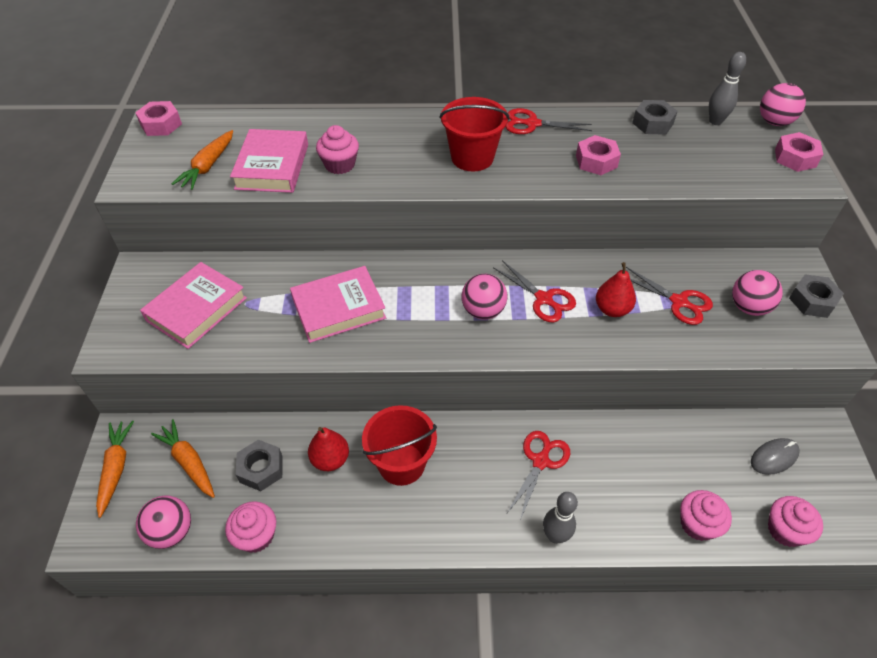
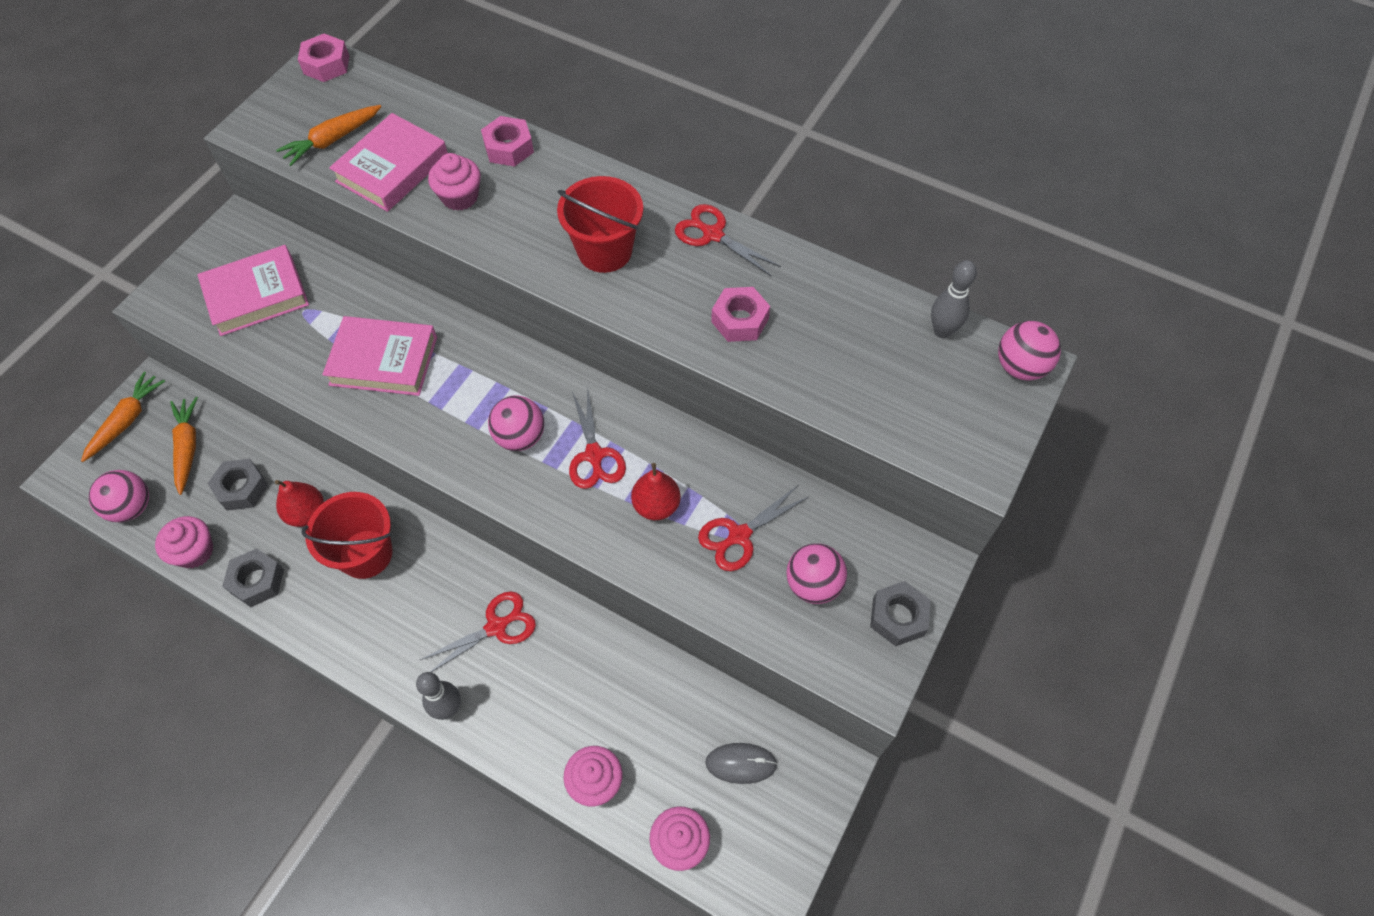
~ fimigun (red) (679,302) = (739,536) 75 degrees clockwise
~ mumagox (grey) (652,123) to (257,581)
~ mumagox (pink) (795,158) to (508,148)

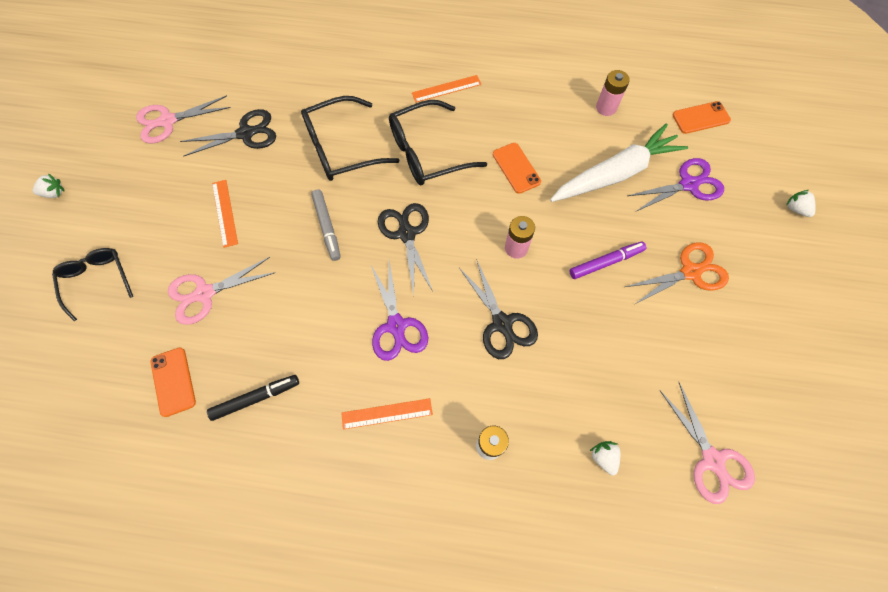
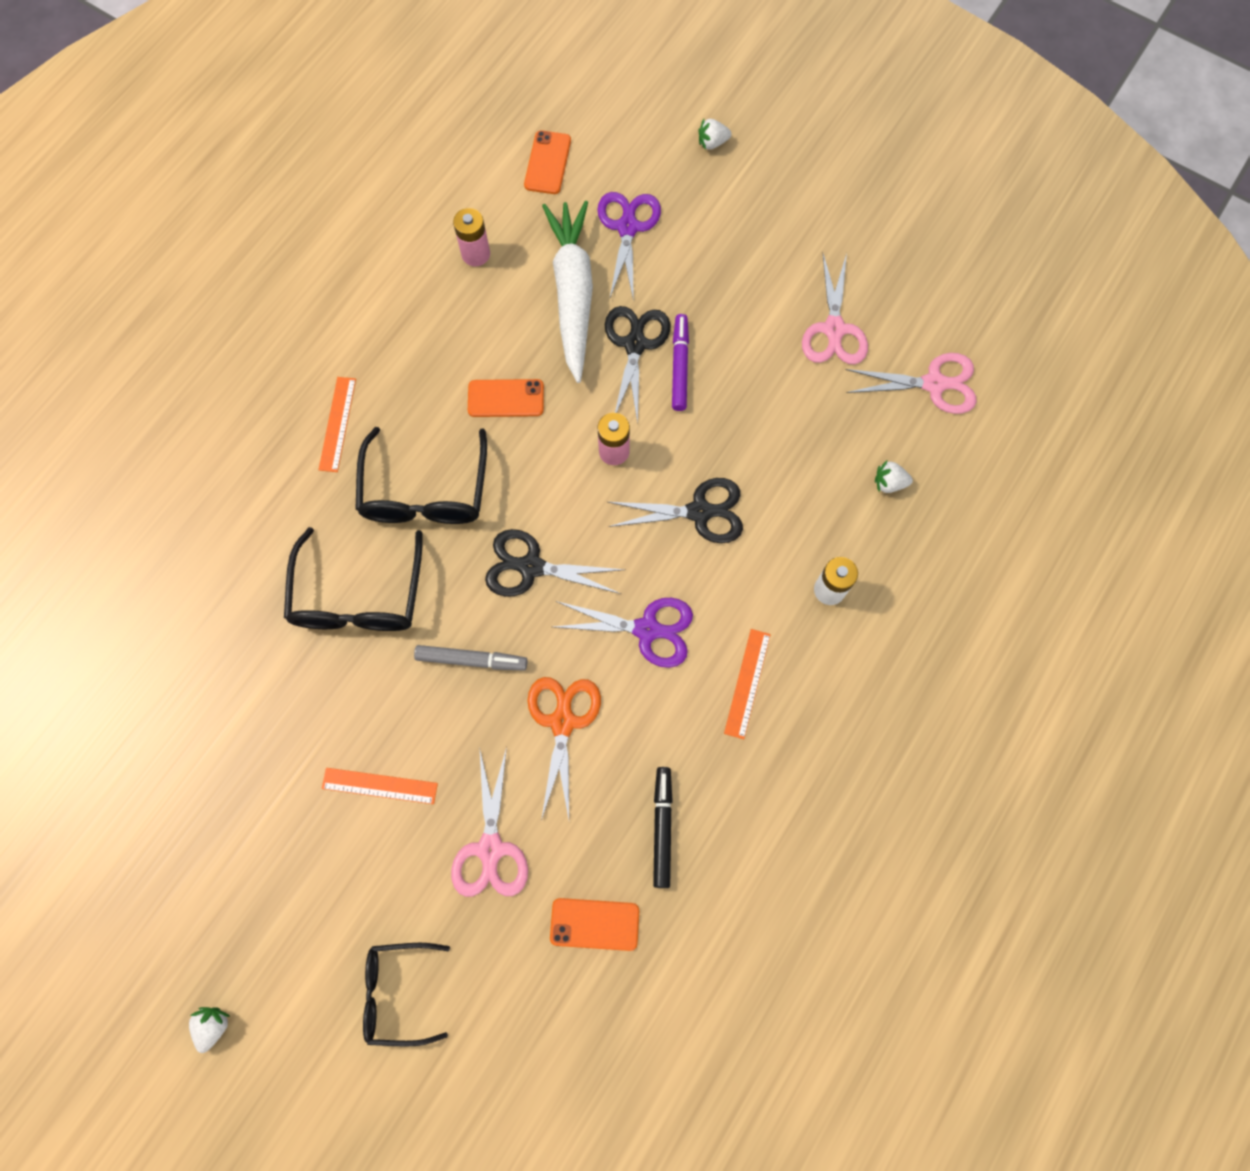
~ fimigun (pink) (168,121) to (834,329)
~ fimigun (black) (246,133) to (635,344)
~ fimigun (orange) (690,272) to (562,722)

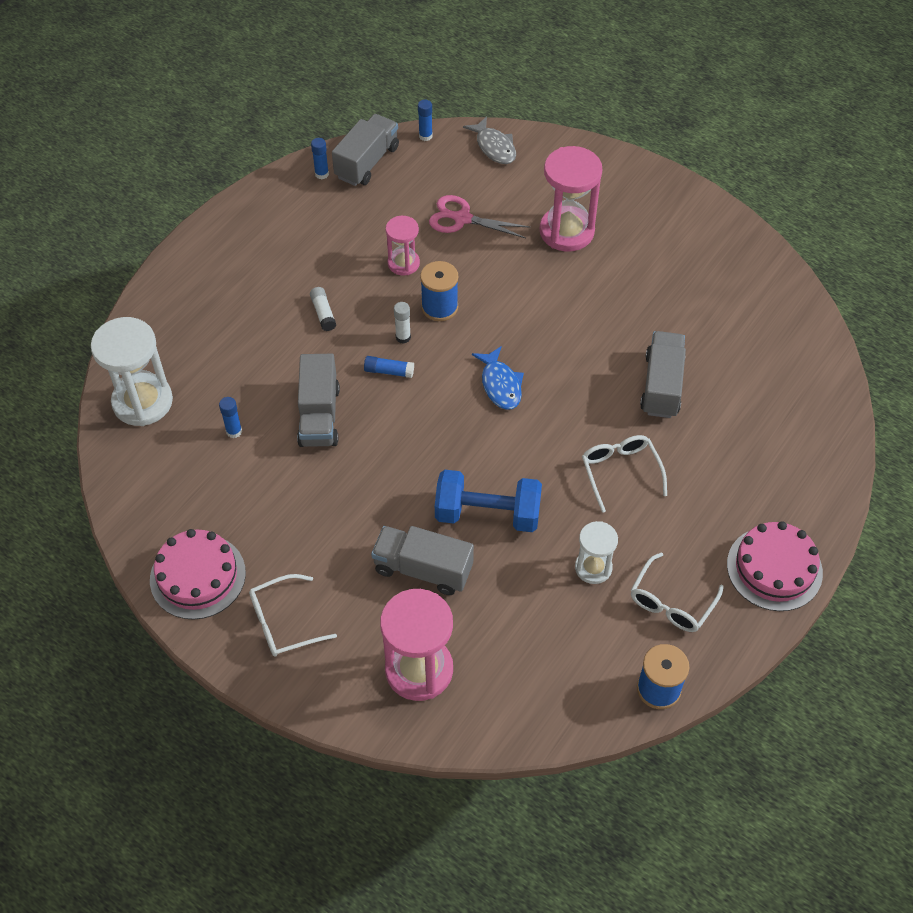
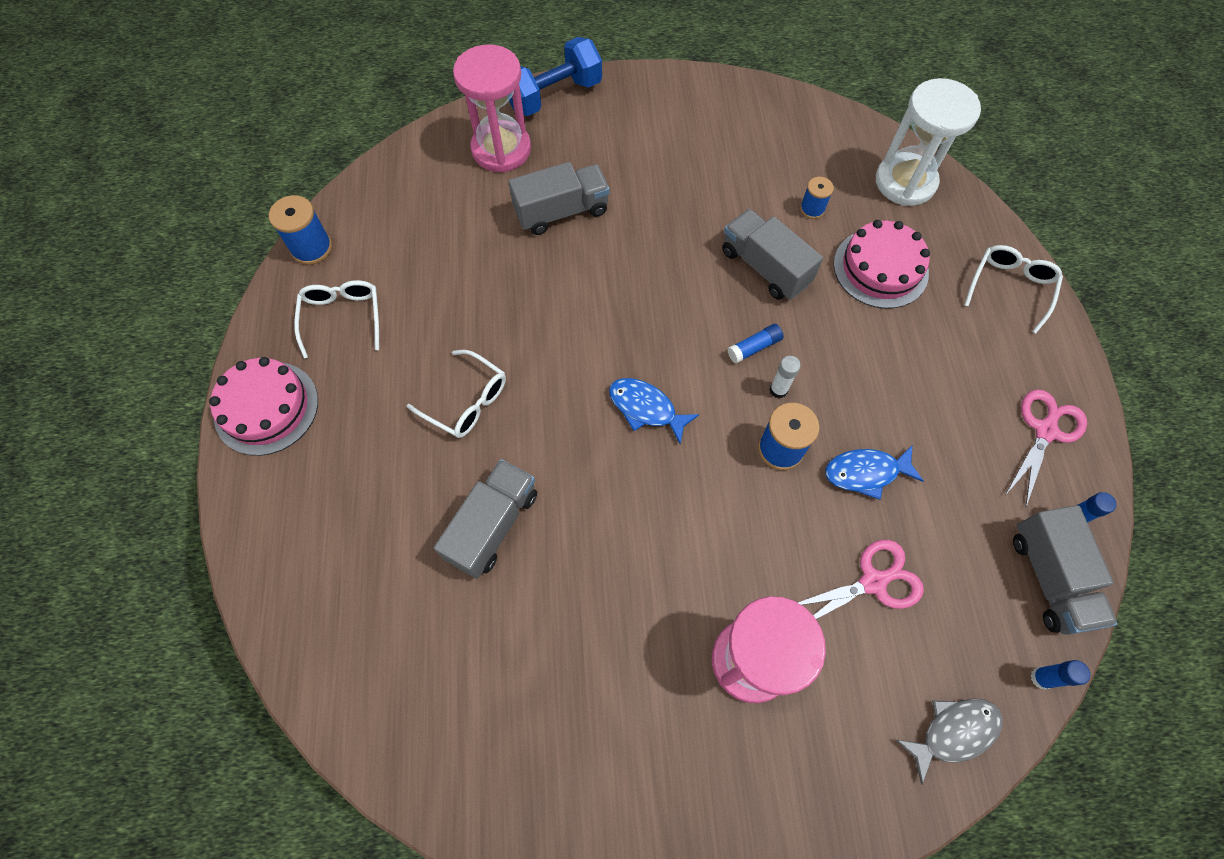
~ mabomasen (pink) (198,576) to (880,268)
~ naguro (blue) (234,431) to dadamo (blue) (812,209)
~ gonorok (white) (283,622) to (1010,288)
- naguro (white) (323,313)
~ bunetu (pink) (403,263) to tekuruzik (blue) (866,472)
~ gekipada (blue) (487,514) to (554,95)
~ tekuruzik (grey) (494,147) = (953,732) 135 degrees clockwise
- bunetu (white) (593,568)
~ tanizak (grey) (661,386) = (492,525) 120 degrees counterclockwise
+ fimigun (pink) (1045,430)

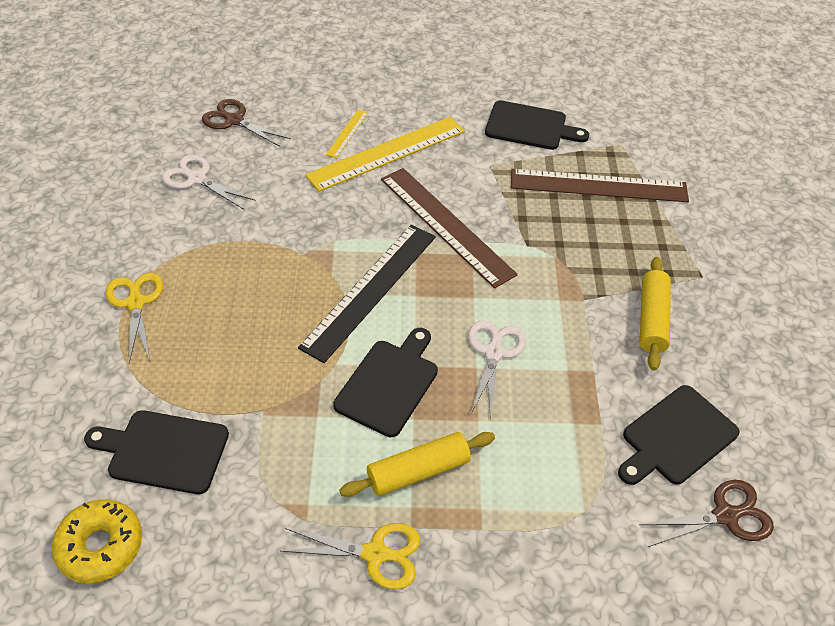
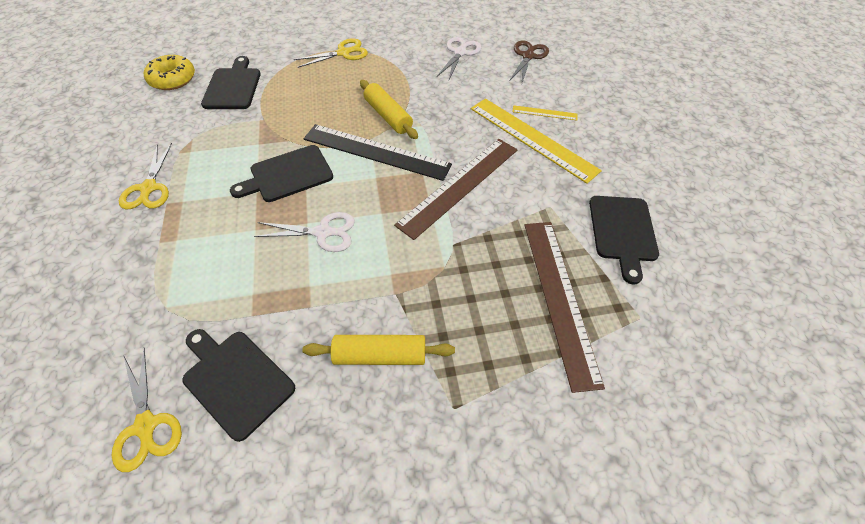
~ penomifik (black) (389,384) = (287,175) 135 degrees clockwise
~ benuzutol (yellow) (418,471) to (388,116)
~ fimigun (brown) (726,515) to fimigun (yellow) (146,426)

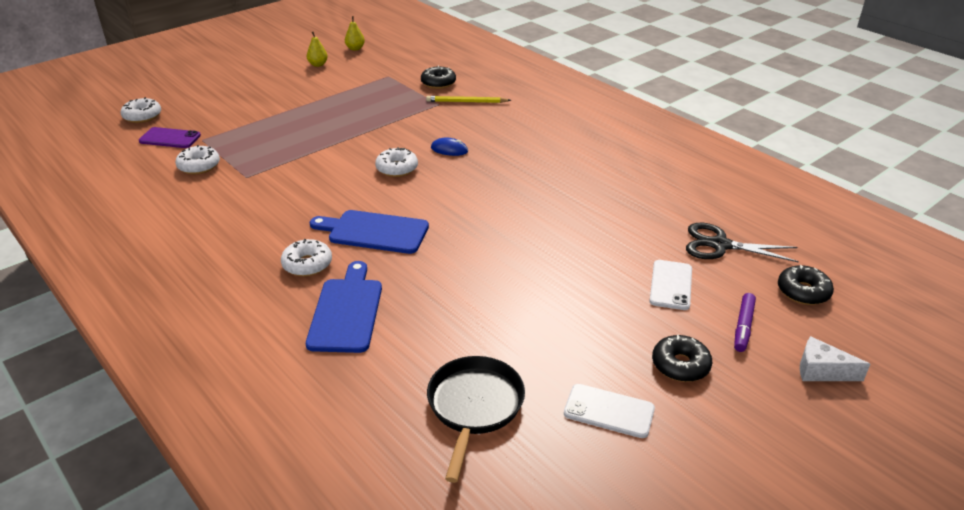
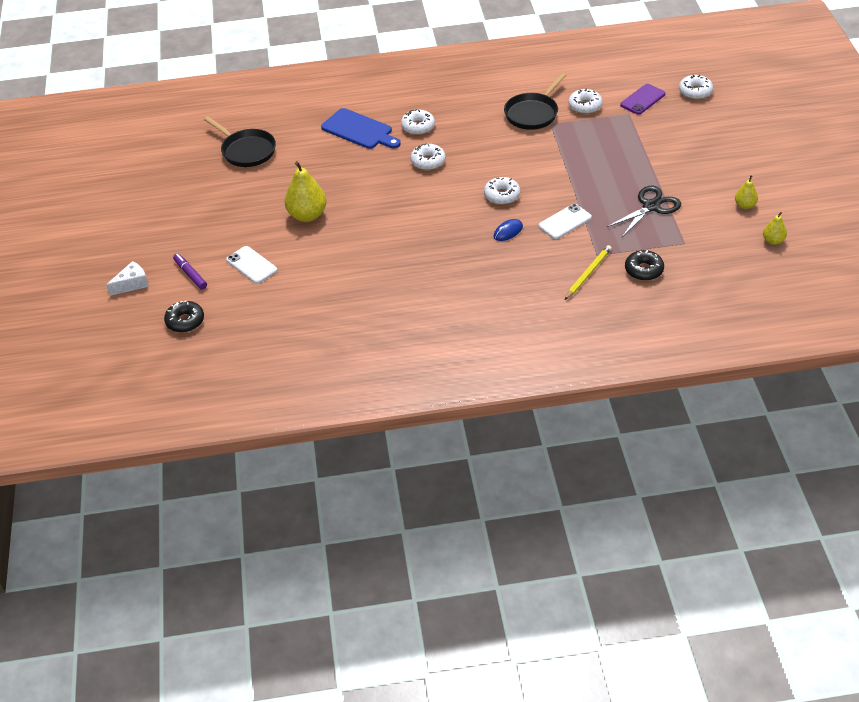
~ penomifik (blue) (374,232) to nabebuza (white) (428,161)
~ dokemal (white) (609,411) to (565,222)
- nabebuza (black) (680,365)
~ fimigun (black) (720,245) to (651,206)
+ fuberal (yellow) (307,215)
+ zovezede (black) (533,113)

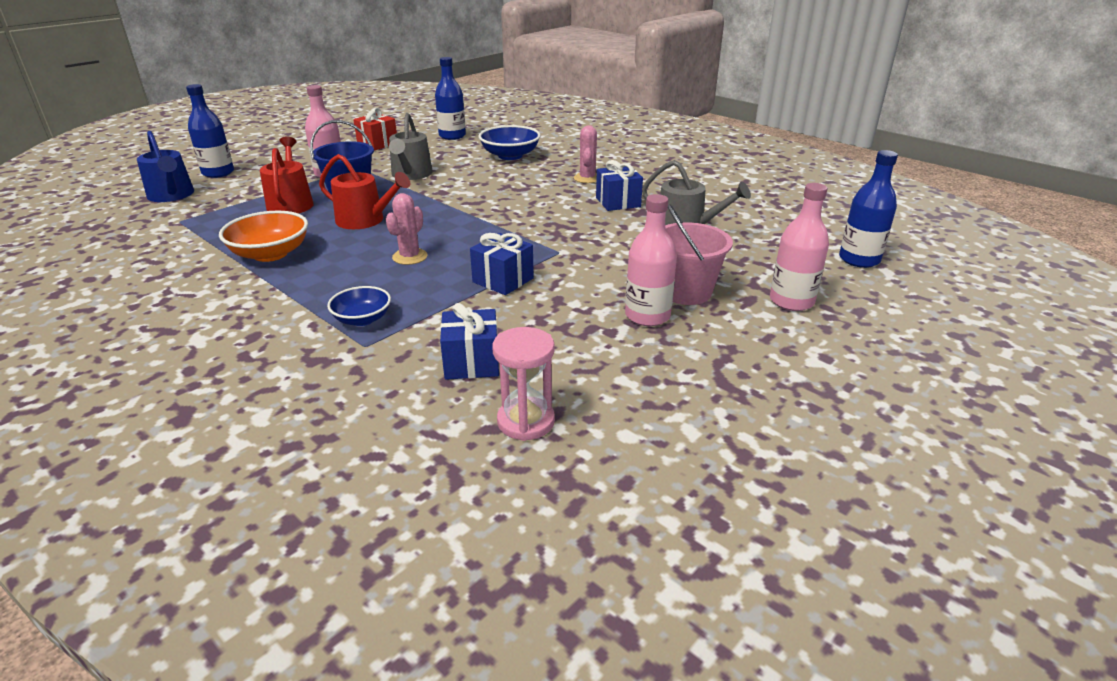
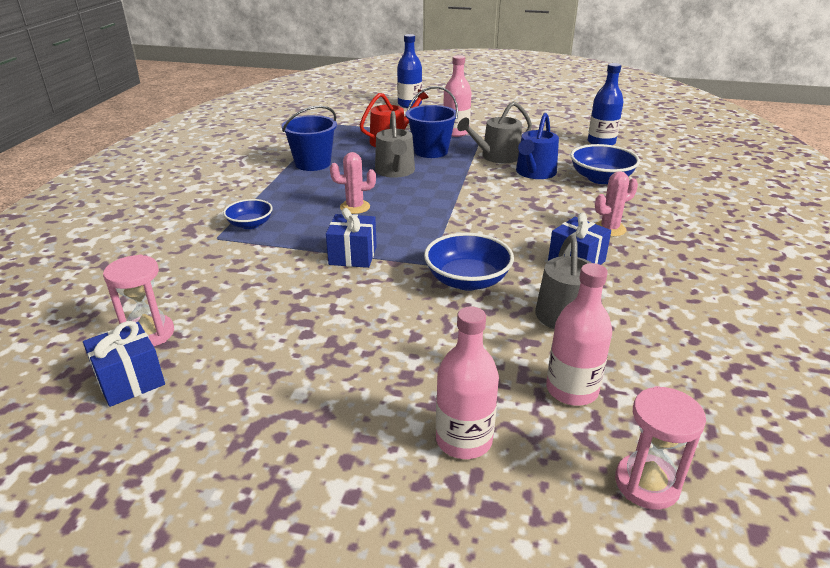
~ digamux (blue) (172,195) to (534,173)
~ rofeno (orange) (270,254) to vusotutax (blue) (313,163)
~ digamux (red) (365,220) to digamux (grey) (395,171)
- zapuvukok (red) (377,144)
~ zapuvukok (blue) (472,362) to (130,380)
~ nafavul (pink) (647,316) to (572,390)
- vusotutax (pink) (685,292)
~ nafavul (blue) (859,259) to bunetu (pink) (647,484)
+ rofeno (blue) (467,280)

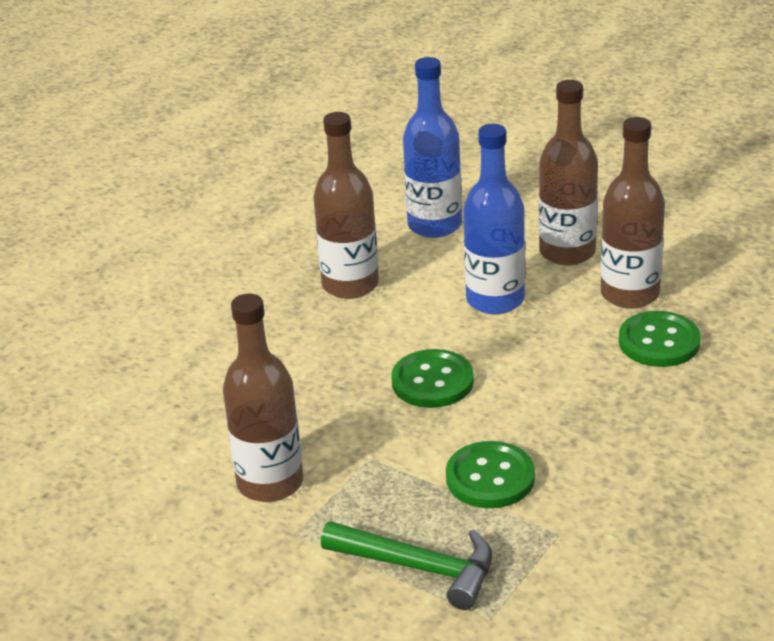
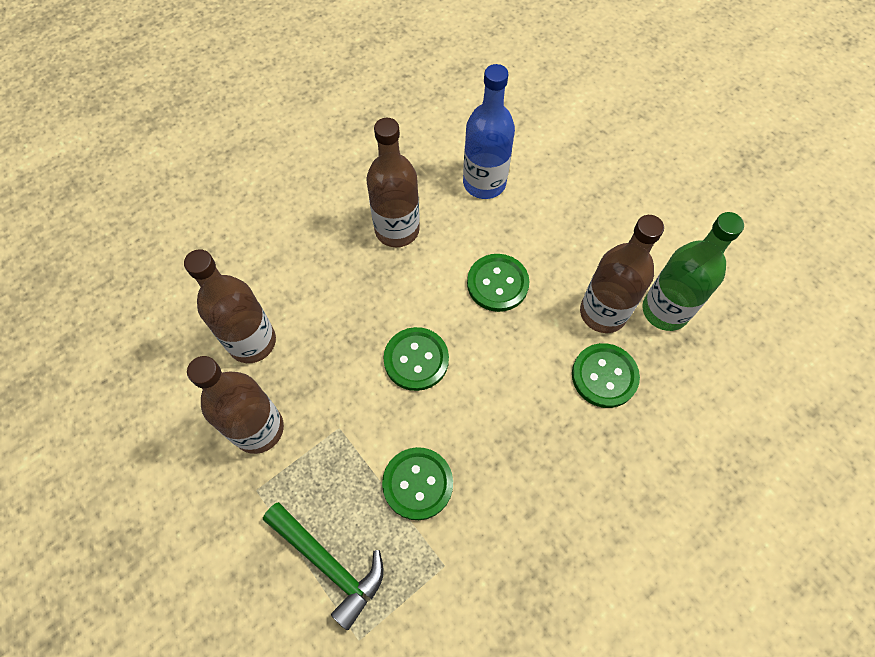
~ nafavul (blue) (495,300) to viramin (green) (497,284)
~ nafavul (brown) (567,252) to (252,342)
+ nafavul (green) (665,310)

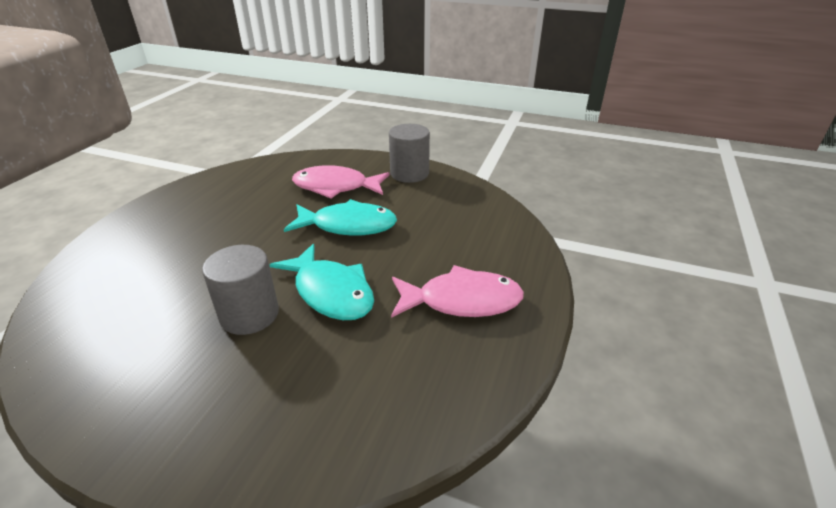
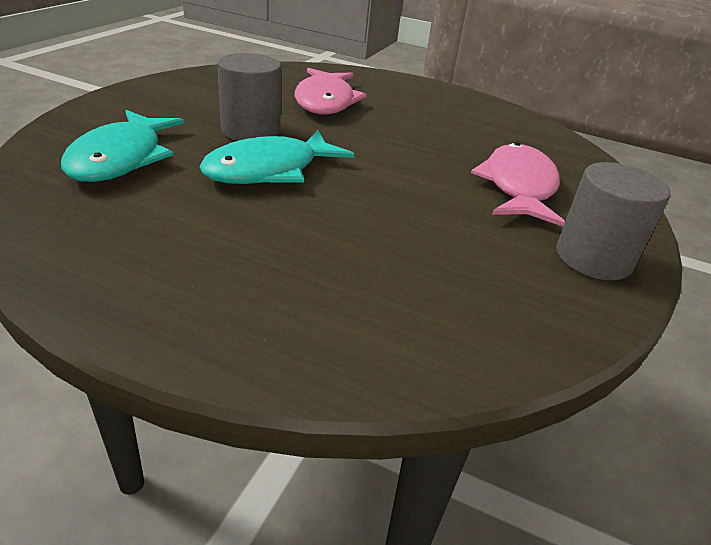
~ tekuruzik (turquoise) (348,226) to (121,158)
~ tekuruzik (pink) (462,301) to (325,101)

